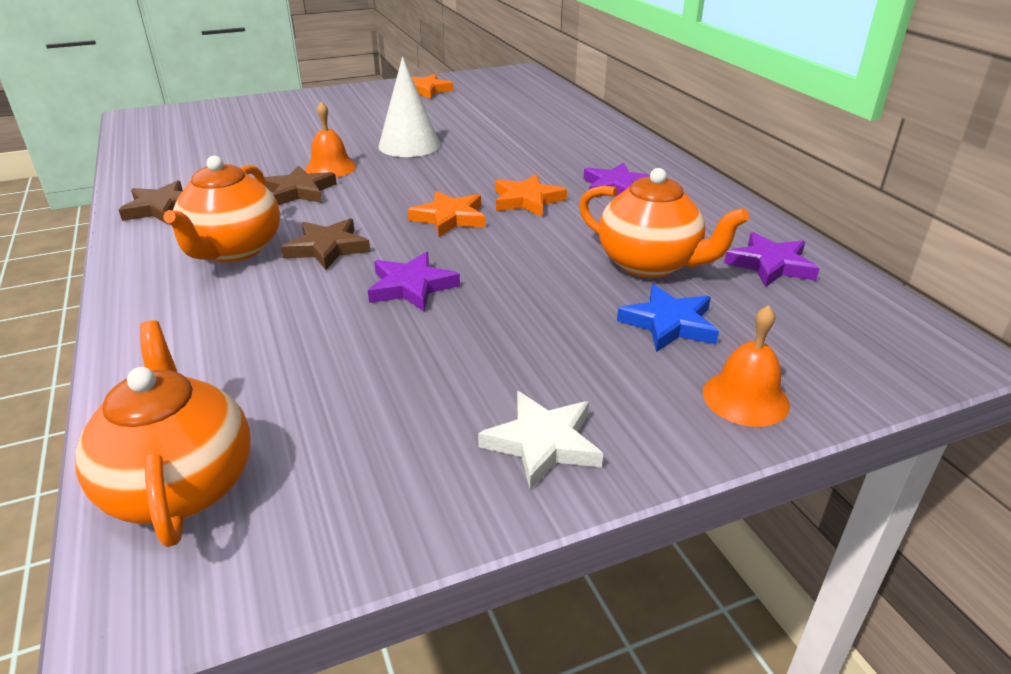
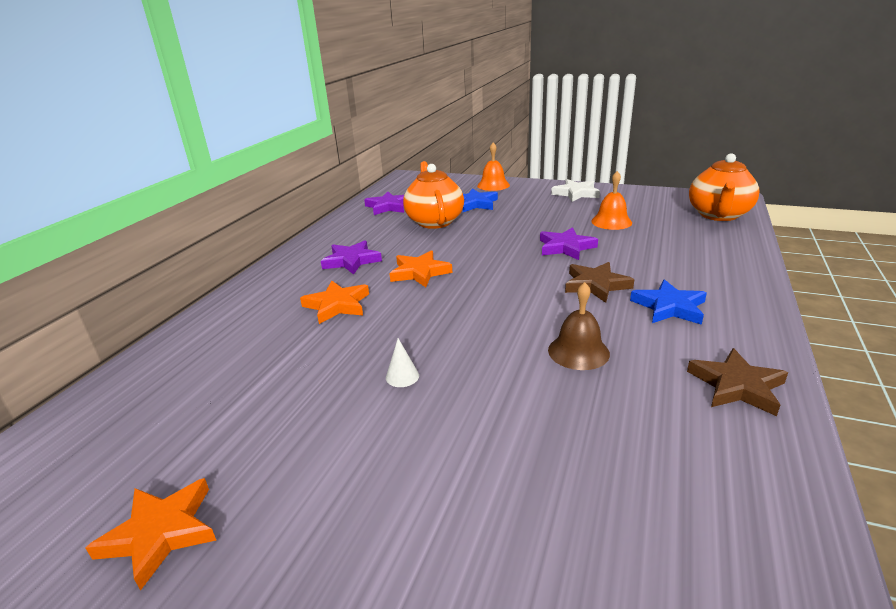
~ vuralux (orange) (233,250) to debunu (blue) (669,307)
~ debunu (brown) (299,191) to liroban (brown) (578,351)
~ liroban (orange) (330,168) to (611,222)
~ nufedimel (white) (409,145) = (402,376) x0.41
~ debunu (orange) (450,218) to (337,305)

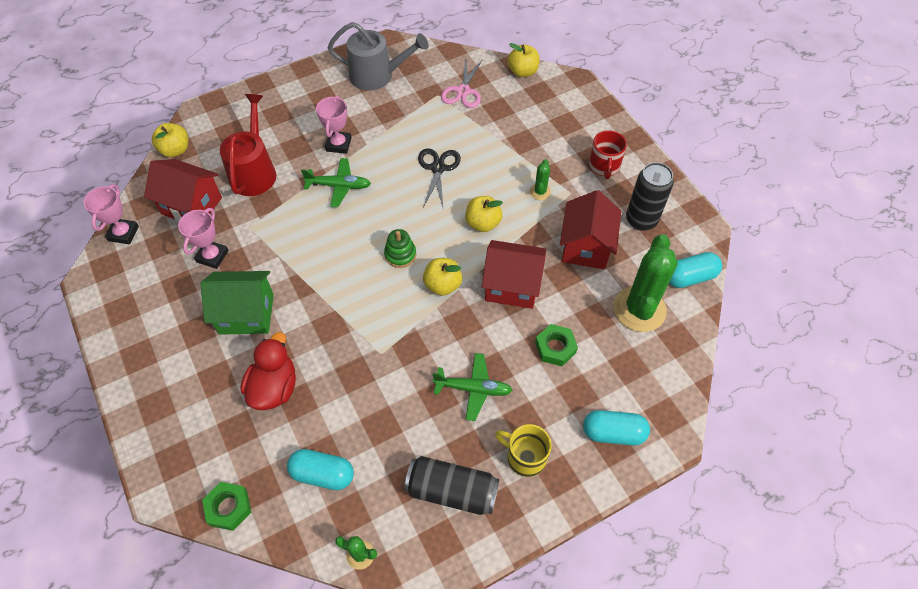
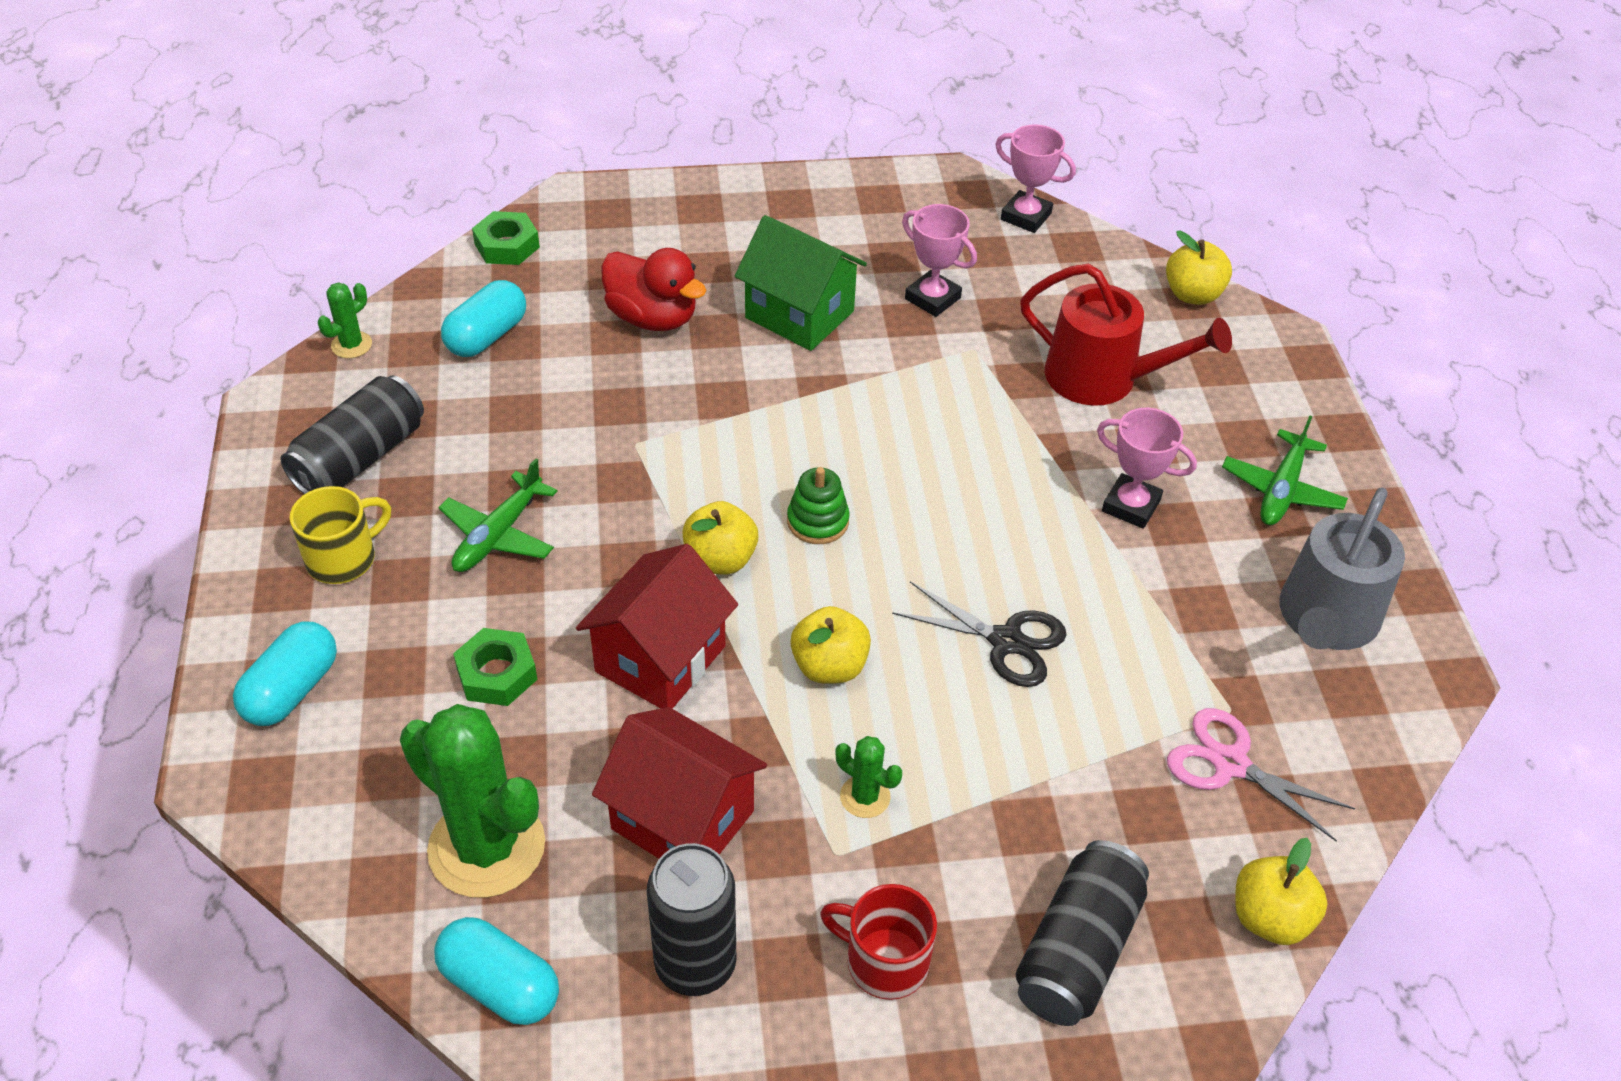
- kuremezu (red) (192,206)
~ kuremezu (green) (246,314) = (799,314) 75 degrees counterclockwise
~ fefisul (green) (339,186) to (1281,490)
~ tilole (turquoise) (690,277) = (500,985) 60 degrees counterclockwise
+ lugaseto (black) (1077,950)

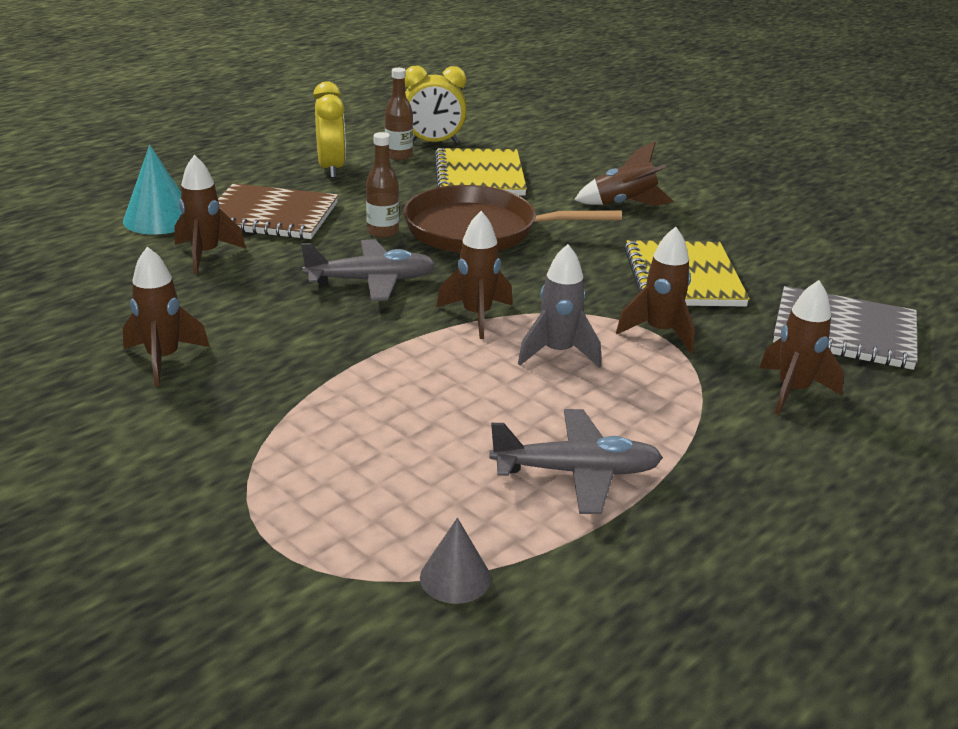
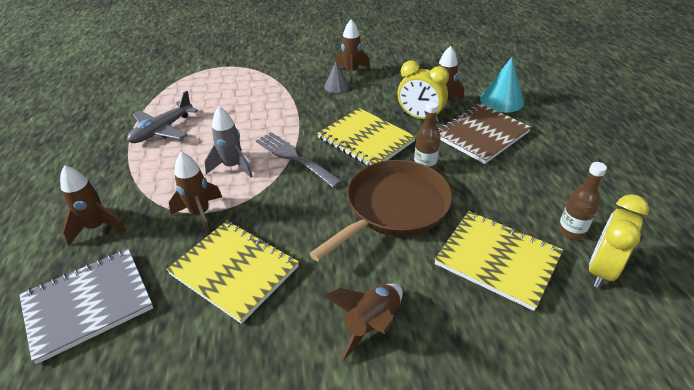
~ fefisul (grey) (371,281) to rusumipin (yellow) (366,140)
~ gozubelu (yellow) (331,169) to (420,117)
~ nufedimel (grey) (455,577) to (336,86)
~ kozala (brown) (476,316) to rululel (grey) (294,157)

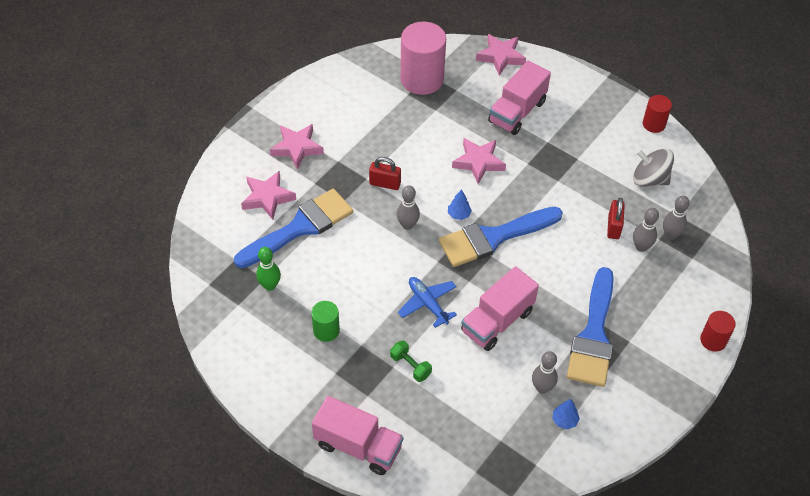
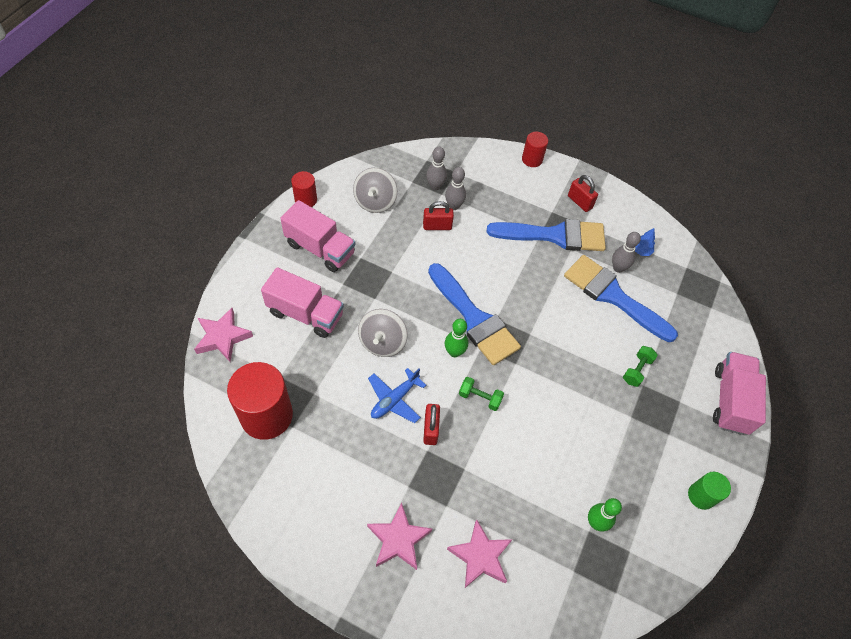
~ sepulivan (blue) (300,227) to (613,296)
~ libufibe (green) (326,330) to (701,496)
~ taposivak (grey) (407,225) to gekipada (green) (480,397)
~ fefisul (blue) (427,304) to (394,399)
~ libufibe (pink) (422,79) to libufibe (red) (266,415)
~ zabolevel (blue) (459,214) to taposivak (green) (454,352)
~ debunu (pink) (478,162) to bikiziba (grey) (382,342)
~ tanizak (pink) (497,321) to (320,248)
+ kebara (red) (579,202)

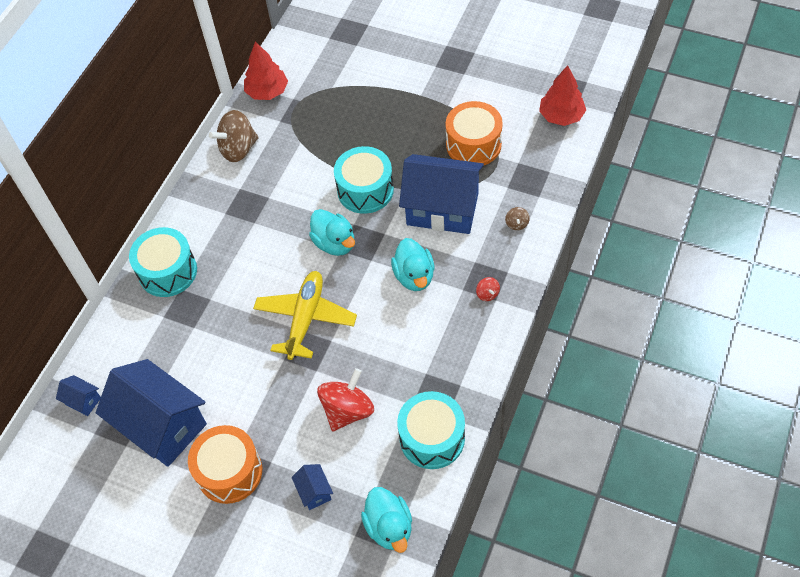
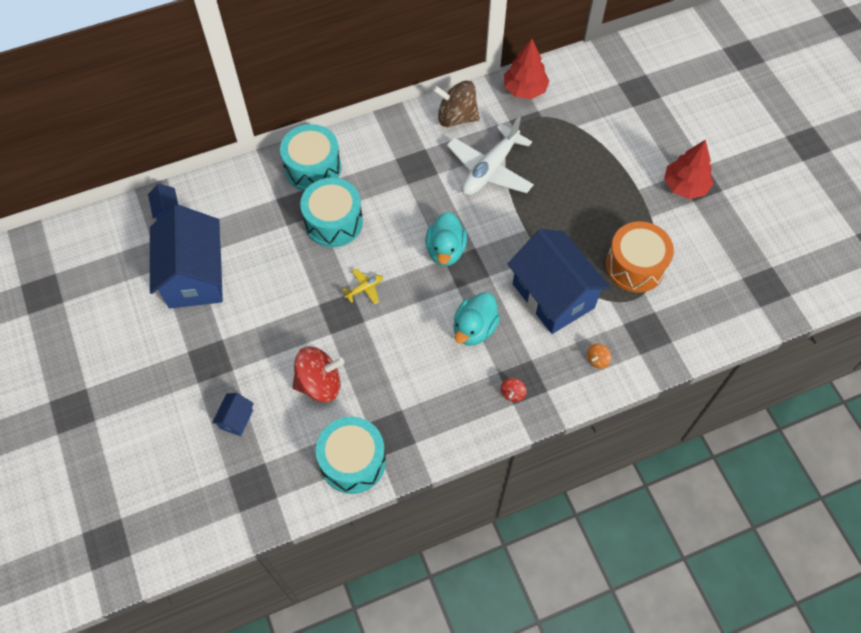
- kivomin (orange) (229,471)
~ fefisul (yellow) (305,319) = (364,288) x0.44
~ kivomin (turquoise) (365,190) to (333,222)
- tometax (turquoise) (389,527)
~ bikiziba (brown) (517,224) to bikiziba (orange) (597,360)
~ zabolevel (red) (561,116) to (685,186)
+ fefisul (white) (490,169)

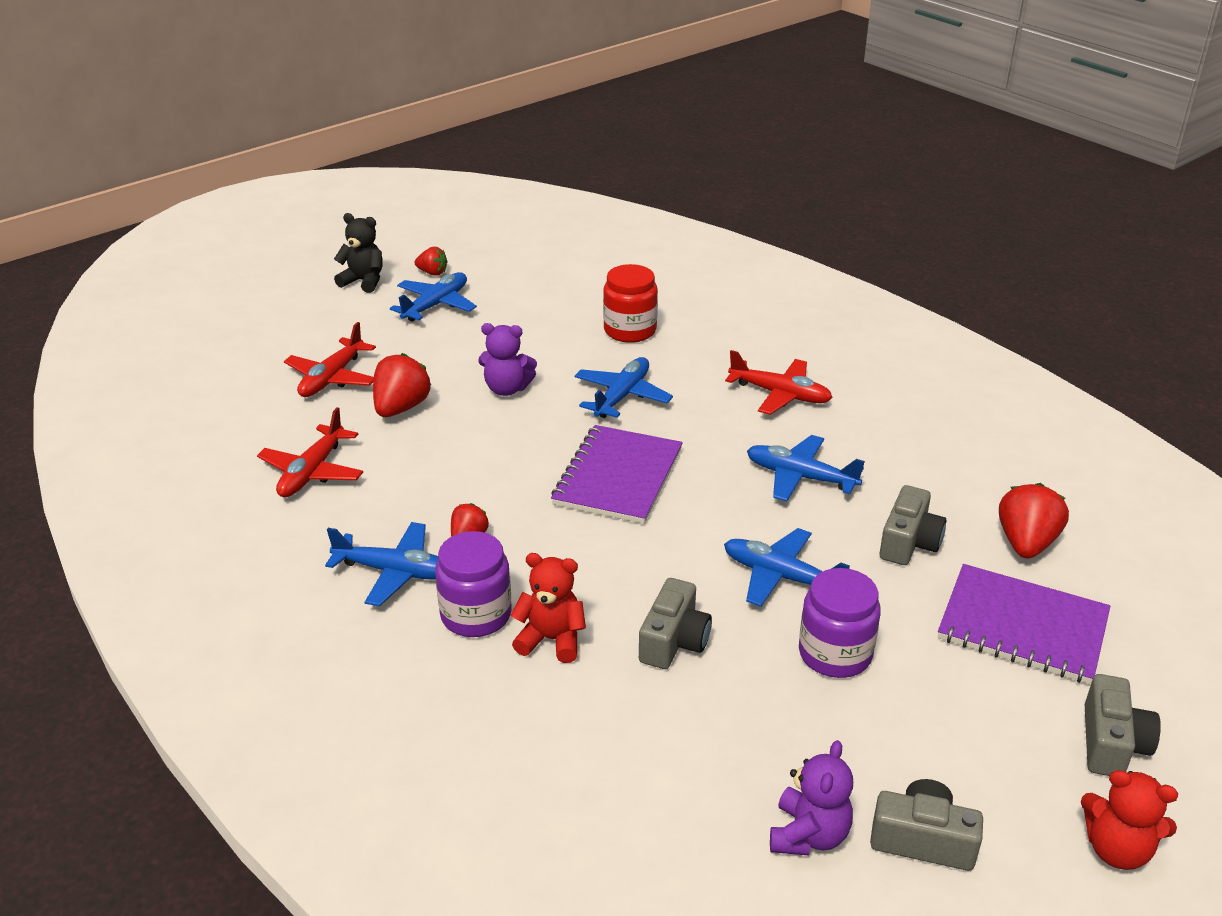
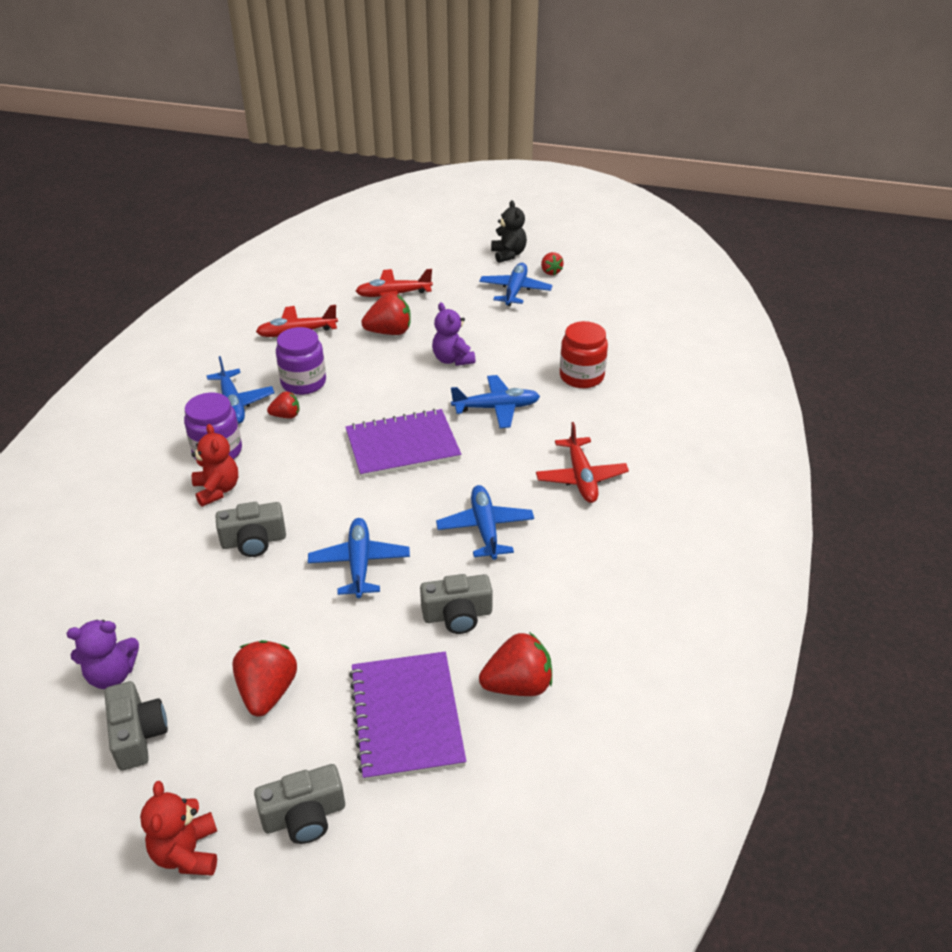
~ fefisul (blue) (436,305) = (515,290) 75 degrees counterclockwise
~ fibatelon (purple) (835,654) to (303,383)
+ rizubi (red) (267,692)

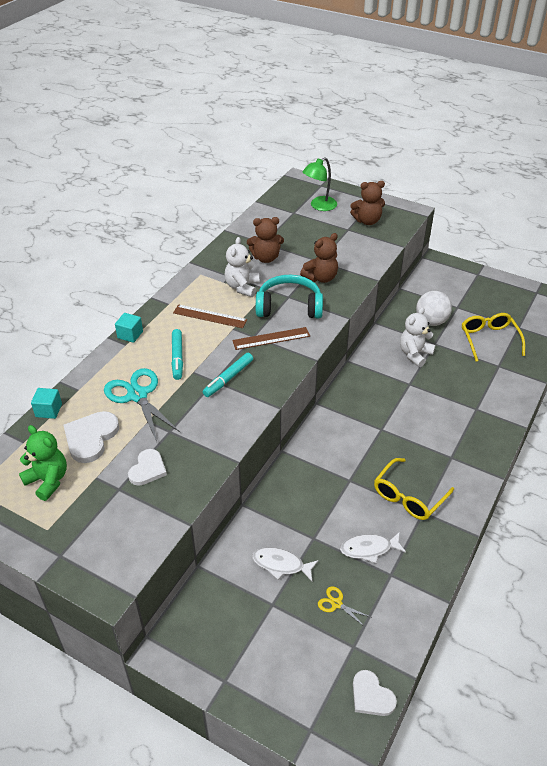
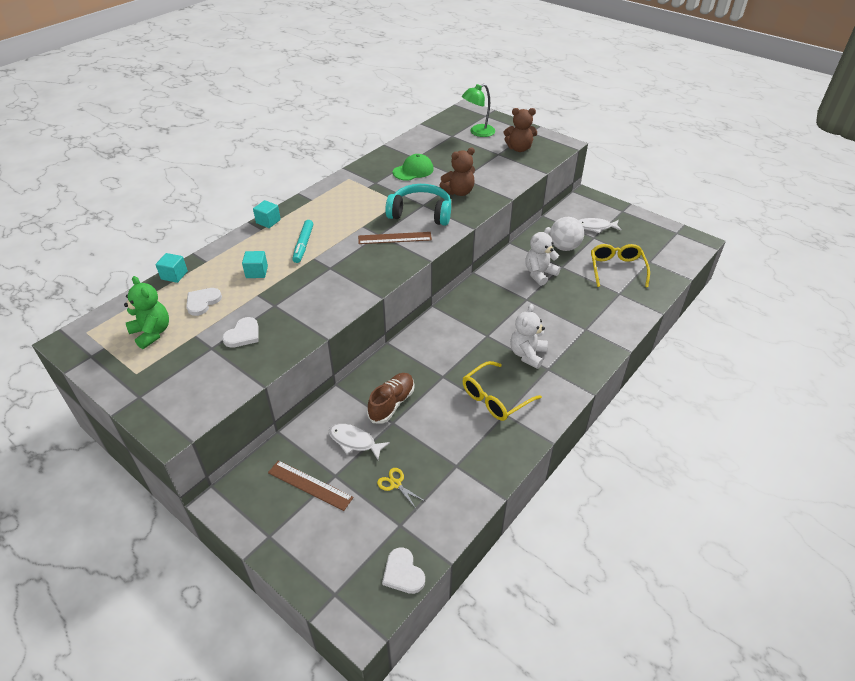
~ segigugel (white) (91,437) = (202,302) x0.67
~ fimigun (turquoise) (138,395) to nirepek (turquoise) (256,272)
~ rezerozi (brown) (210,316) to (310,485)
- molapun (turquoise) (228,378)
~ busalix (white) (242,287) to (527,354)
~ busalix (brown) (266,258) to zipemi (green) (413,170)
~ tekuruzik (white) (369,549) to (595,227)
+ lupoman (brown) (392,403)

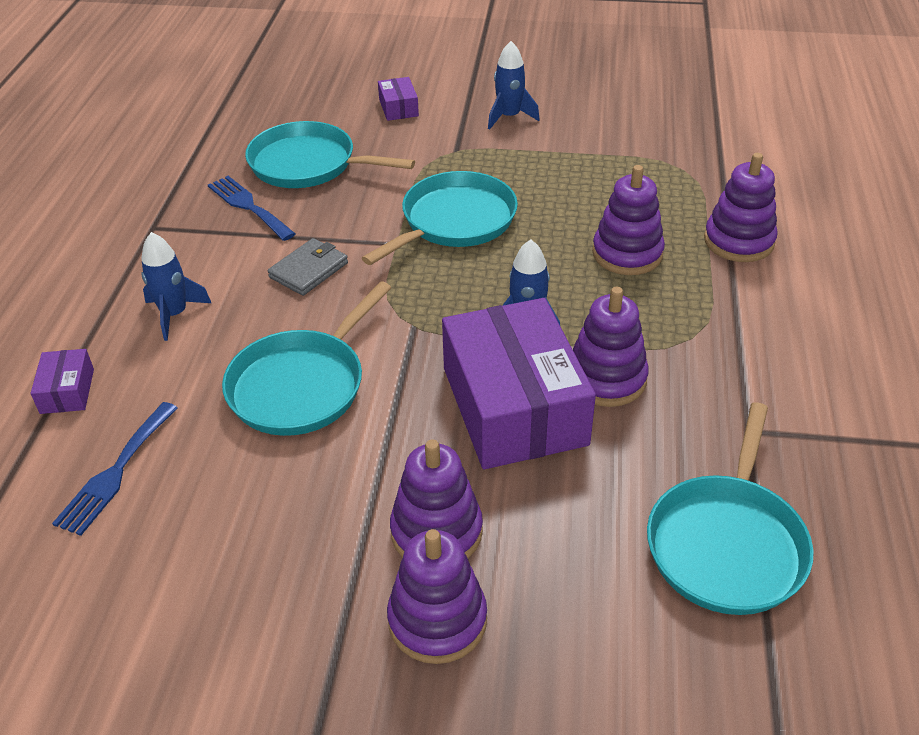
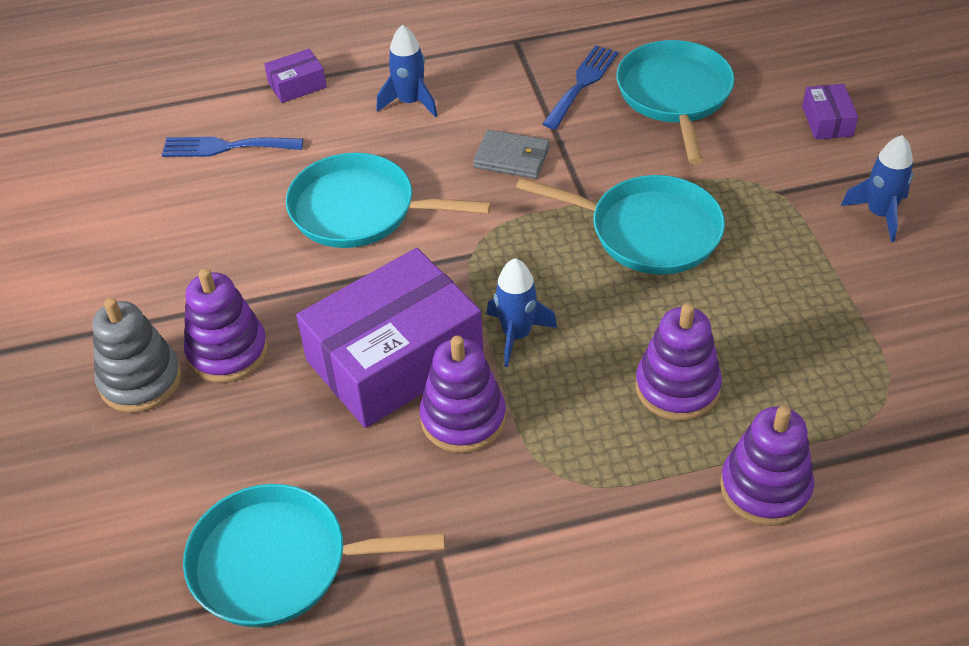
~ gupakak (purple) (398,108) = (827,121) 60 degrees counterclockwise
~ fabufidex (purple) (437,620) to fabufidex (grey) (140,380)

